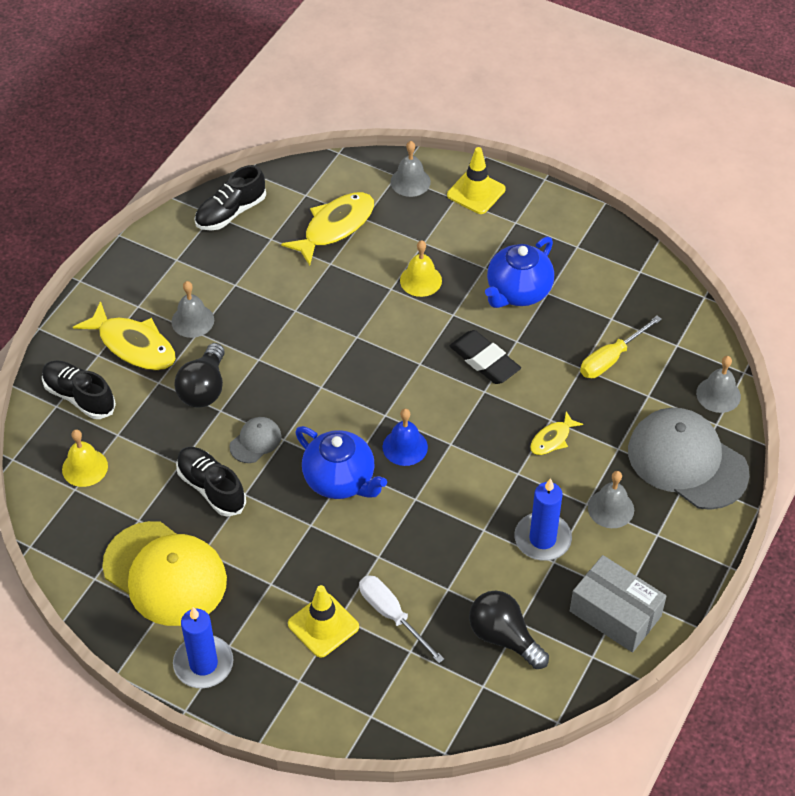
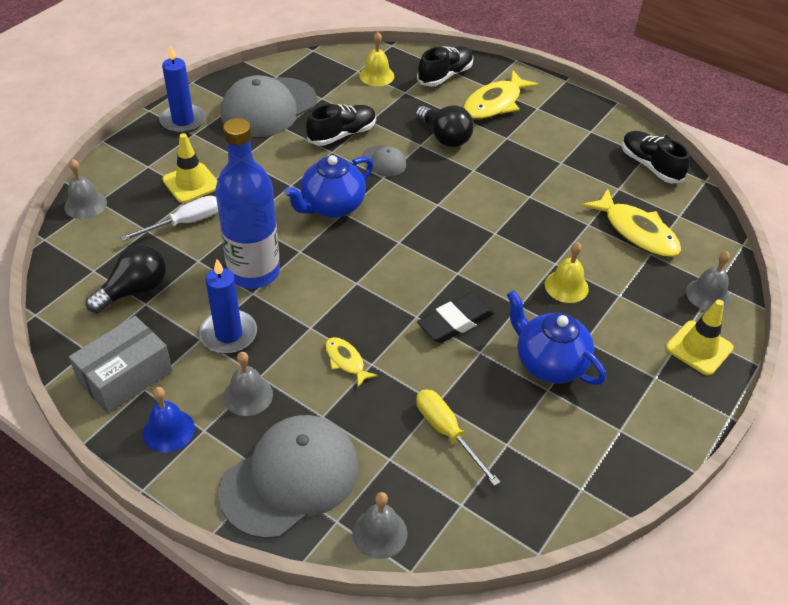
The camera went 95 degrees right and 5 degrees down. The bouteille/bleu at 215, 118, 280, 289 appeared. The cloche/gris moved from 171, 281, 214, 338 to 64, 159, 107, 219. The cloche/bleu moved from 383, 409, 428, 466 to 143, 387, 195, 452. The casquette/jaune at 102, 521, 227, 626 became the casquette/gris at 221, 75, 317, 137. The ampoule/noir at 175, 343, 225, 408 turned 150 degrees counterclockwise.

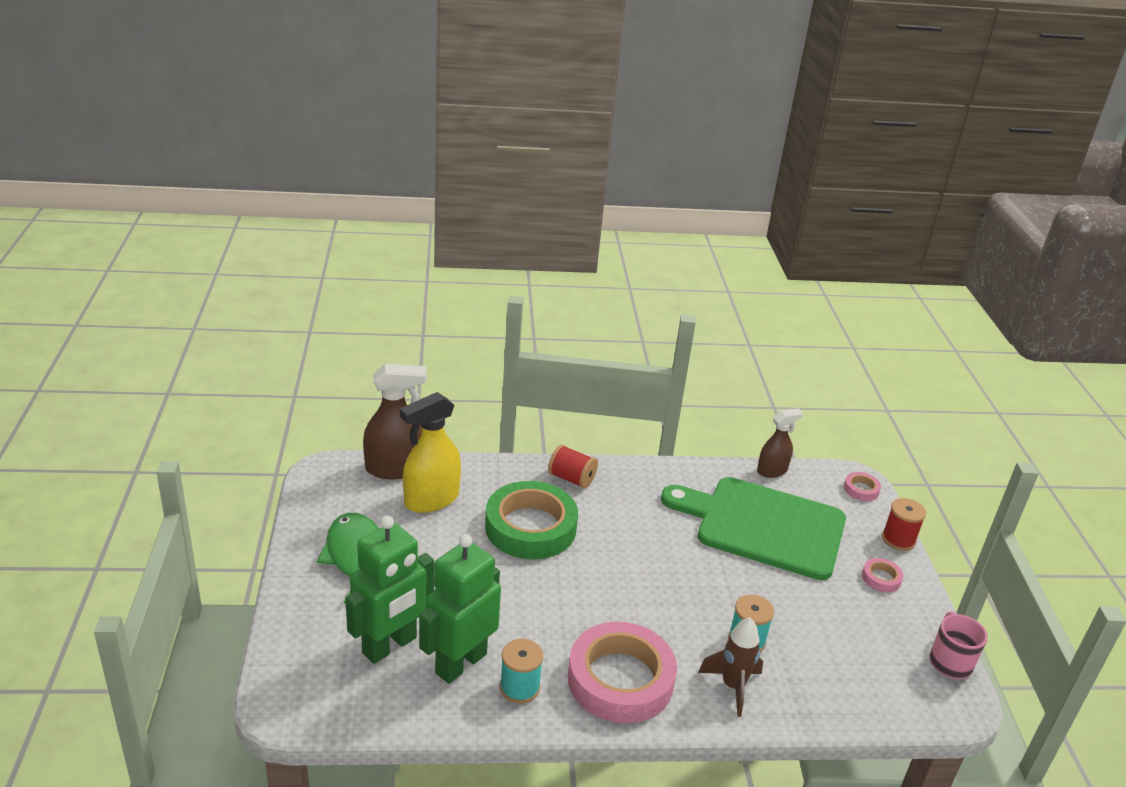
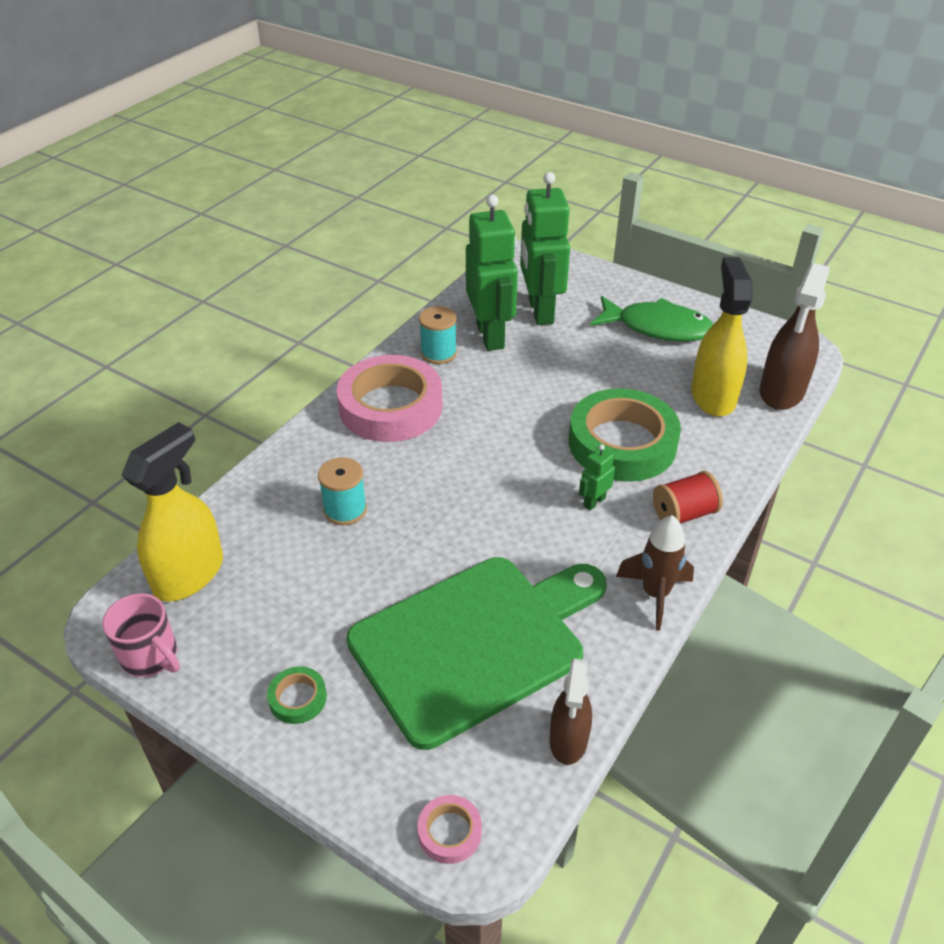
The camera went 130 degrees right and 10 degrees up. The bobine/rouge at 882, 498, 926, 551 disappeared. The vaporisateur/jaune at 122, 422, 223, 602 appeared. The robot/vert at 579, 444, 615, 511 appeared. The fusée/marron moved from 698, 617, 763, 717 to 616, 515, 694, 630. The ruban adhésif/rose at 862, 558, 903, 592 became the ruban adhésif/vert at 267, 667, 327, 724.

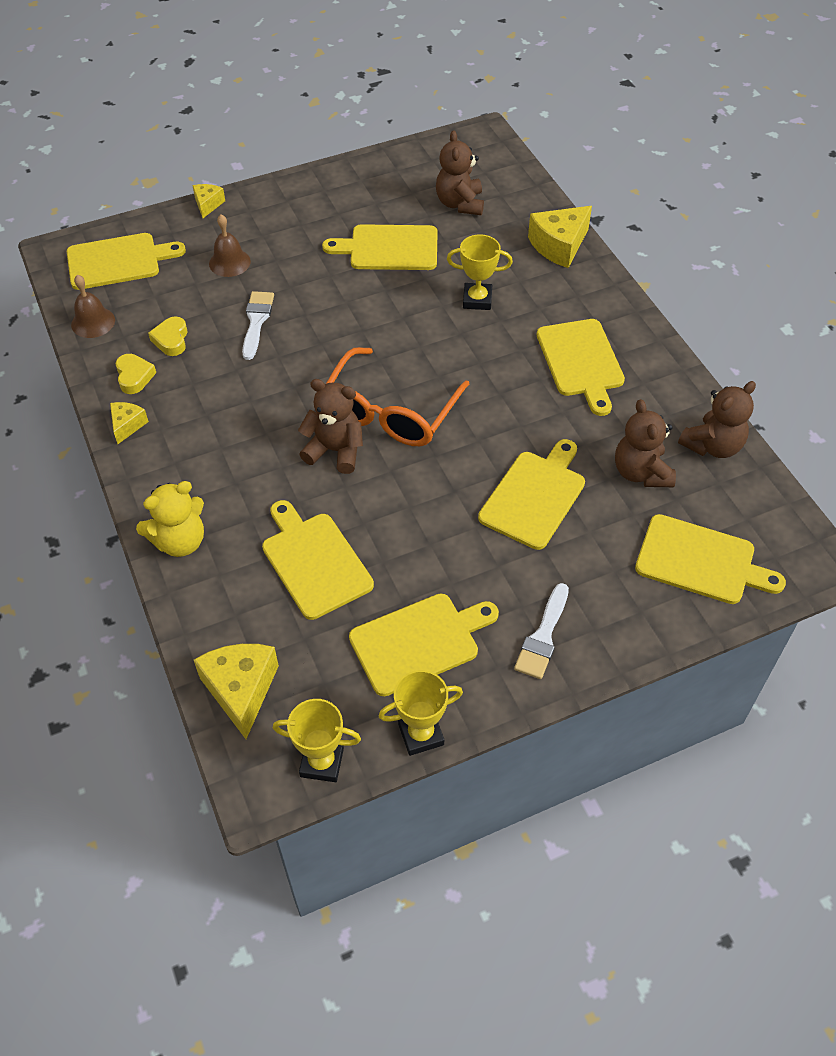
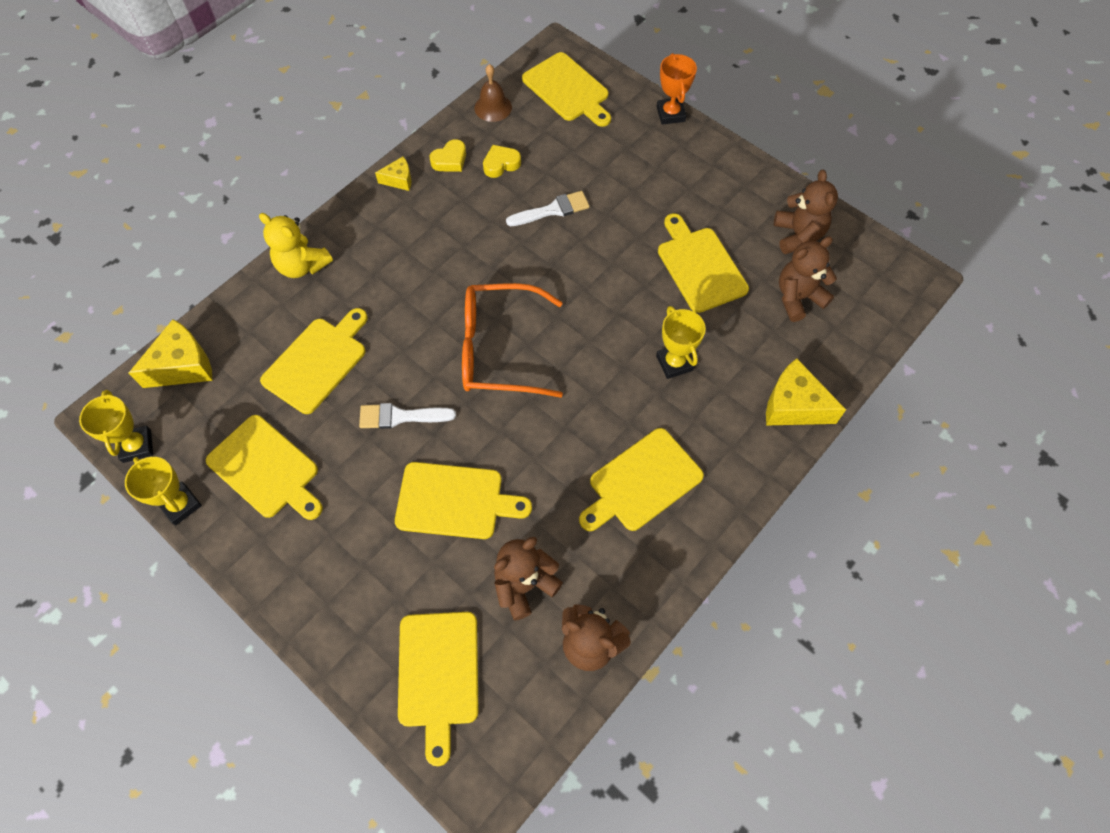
The camera went 65 degrees right and 10 degrees up. The cloche/marron at 209, 215, 251, 277 disappeared. The ours en peluche/marron moved from 298, 379, 363, 474 to 774, 170, 838, 254. The pinceau/blanc moved from 514, 583, 569, 679 to 359, 403, 456, 429. The fromage/jaune at 192, 184, 225, 218 was replaced by the trophée/orange at 657, 53, 697, 125.

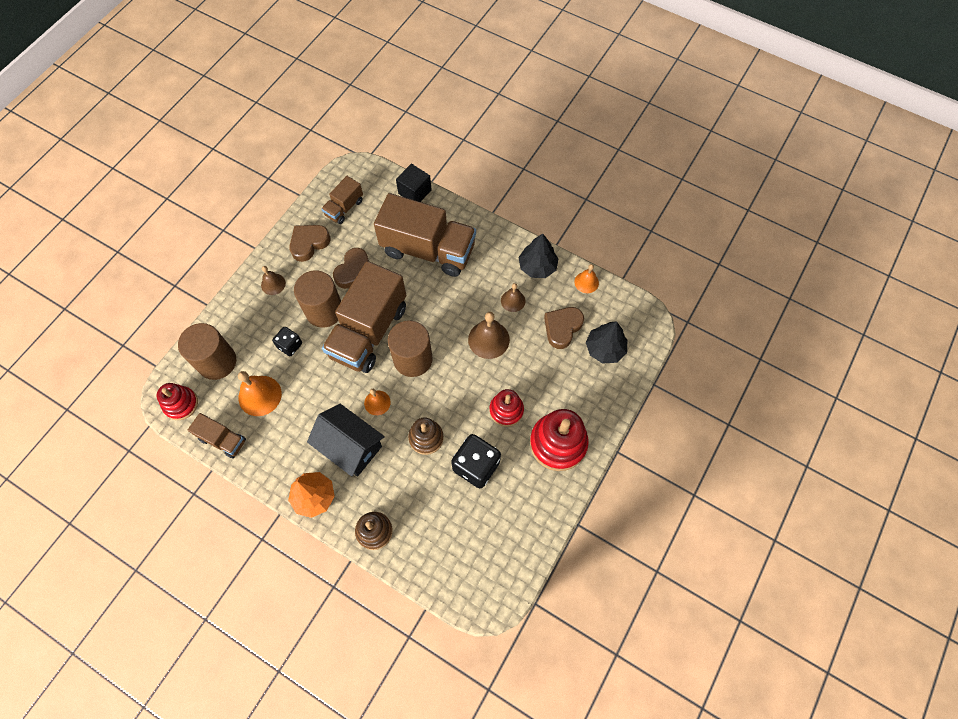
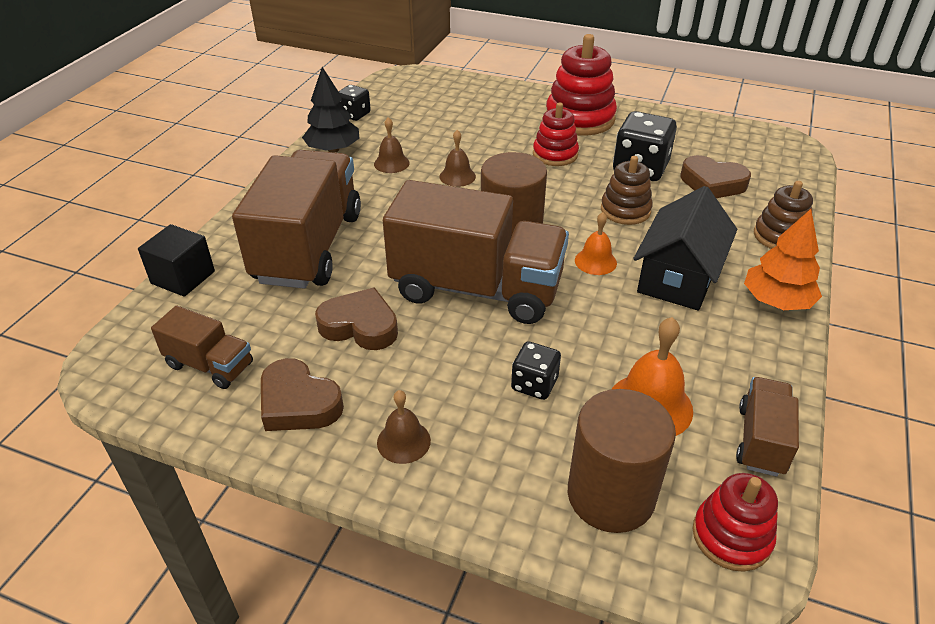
The camera went 100 degrees left and 25 degrees down. The cylindre/marron at 294, 270, 341, 328 disappeared. The arbre/noir at 586, 321, 627, 364 disappeared. The cœur/marron moved from 544, 307, 584, 349 to 680, 155, 751, 198. The cloche/orange at 574, 264, 599, 293 was replaced by the dé/noir at 338, 85, 371, 121. The cloche/marron at 468, 312, 510, 359 changed to 0.61 times the size.

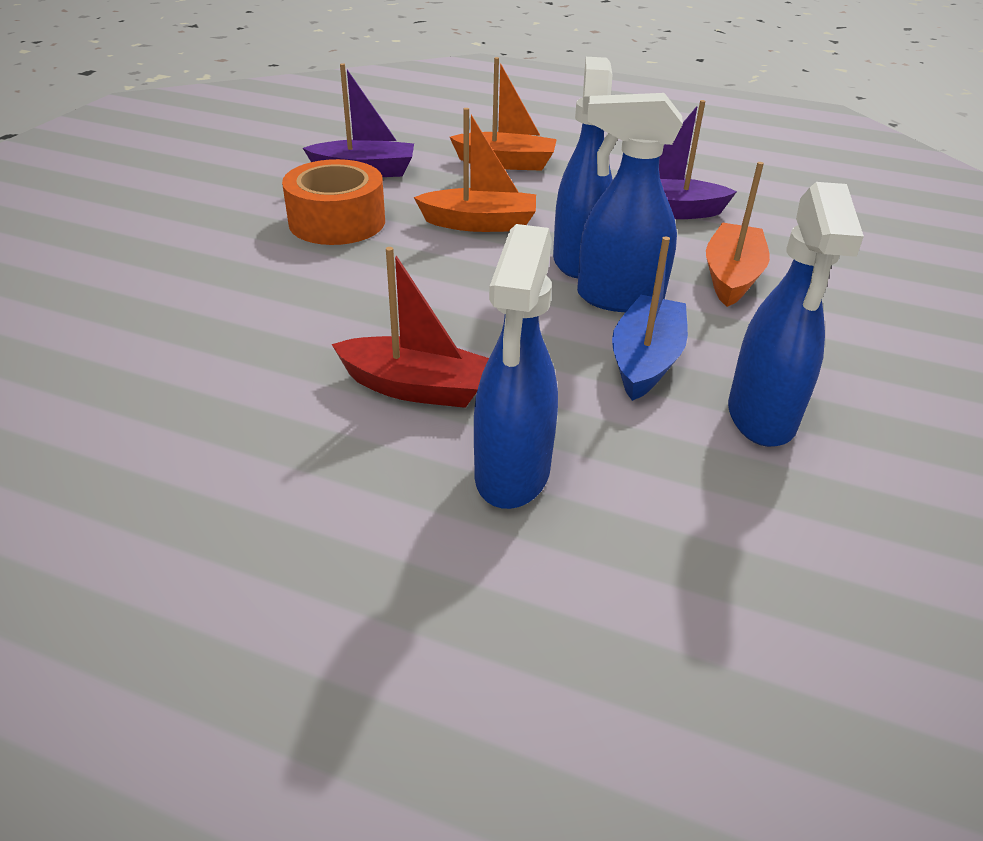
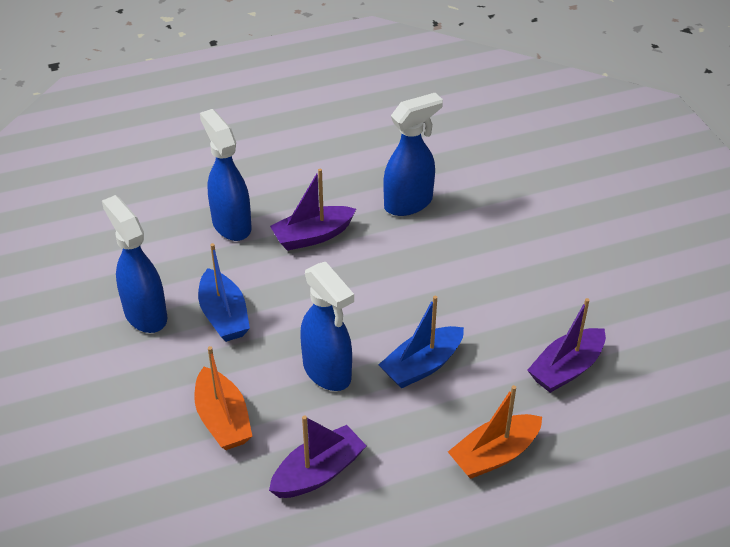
The camera went 140 degrees right and 5 degrees up. The ruban adhésif/orange at 282, 159, 385, 245 disappeared. The vaporisateur/bleu moved from 577, 93, 683, 312 to 383, 93, 443, 216. The bateau/rouge at 332, 247, 489, 408 became the bateau/violet at 270, 168, 356, 251. The bateau/orange at 414, 108, 536, 232 became the bateau/bleu at 378, 295, 464, 388.

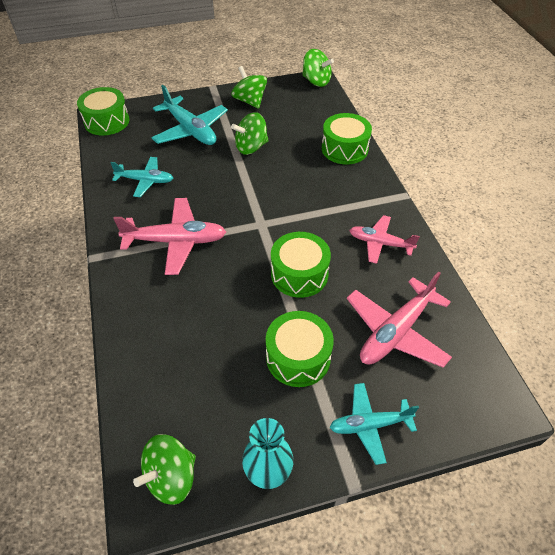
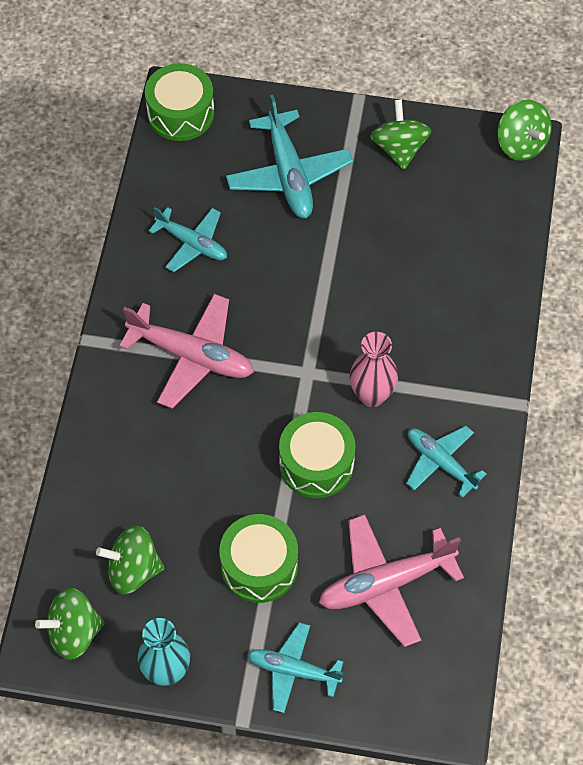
The camera went 25 degrees right and 10 degrees up. The tambour/vert at 322, 113, 372, 164 disappeared. The vase/rose at 350, 332, 398, 407 appeared. The toupie/vert moved from 231, 112, 269, 155 to 96, 526, 164, 594. The avion/rose at 349, 215, 420, 264 became the avion/turquoise at 406, 426, 486, 498.

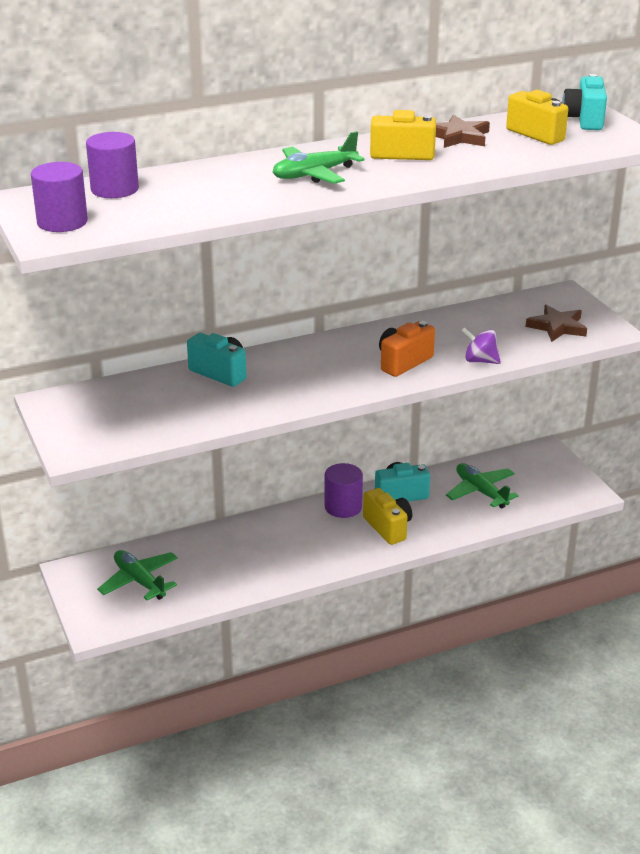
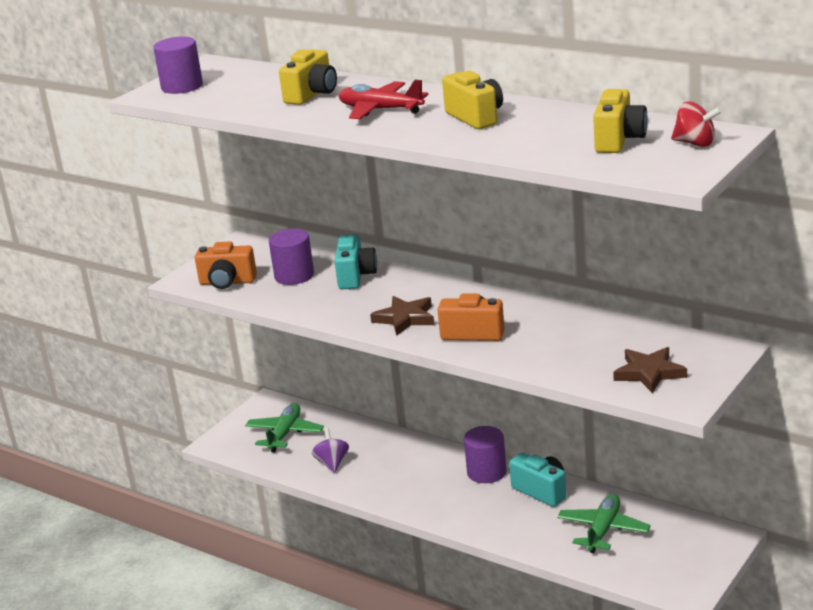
The camera went 60 degrees right and 5 degrees down. The appareil photo/orange at 195, 242, 257, 289 appeared. The cylindre/violet moved from 86, 132, 139, 198 to 269, 229, 314, 285. The appareil photo/jaune moved from 363, 488, 412, 545 to 279, 49, 337, 105. The étoile/marron moved from 436, 115, 490, 148 to 370, 296, 434, 336. The toupie/violet moved from 461, 327, 501, 364 to 312, 428, 349, 473. The appareil photo/turquoise at 562, 74, 607, 130 was replaced by the toupie/rouge at 671, 101, 722, 147. The avion/vert at 273, 131, 365, 184 became the avion/rouge at 339, 80, 429, 119.

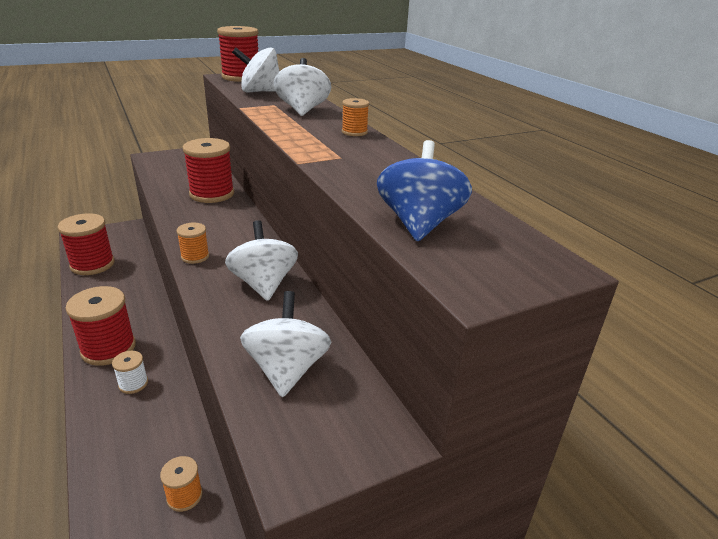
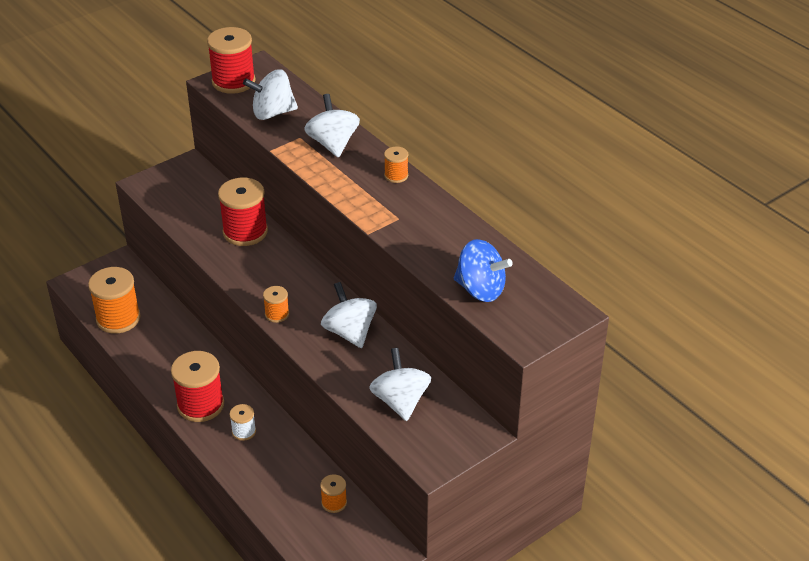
The camera went 10 degrees left and 10 degrees up. The bobine/rouge at 58, 213, 115, 275 became the bobine/orange at 88, 267, 141, 334. The toupie/bleu at 377, 140, 472, 241 turned 120 degrees clockwise.

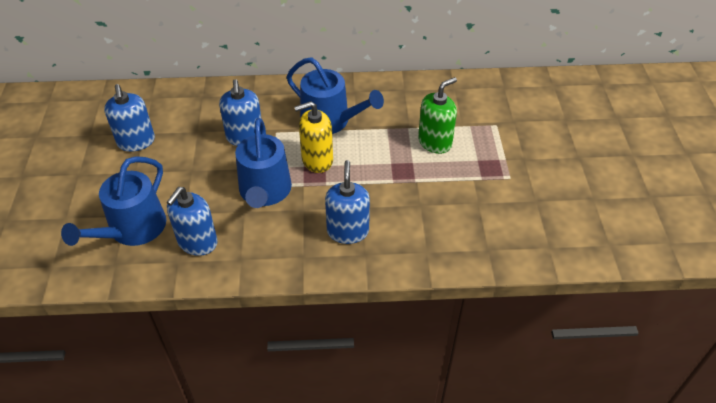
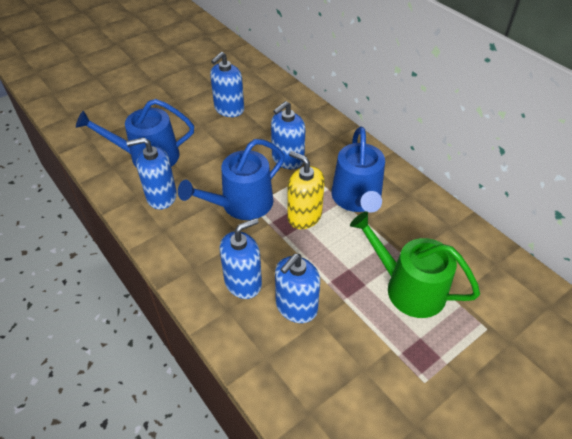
The camera went 55 degrees right and 0 degrees up. The distributeur de savon/bleu at 275, 254, 320, 323 appeared. The distributeur de savon/vert at 418, 77, 457, 154 was replaced by the arrosoir/vert at 350, 212, 480, 318.

